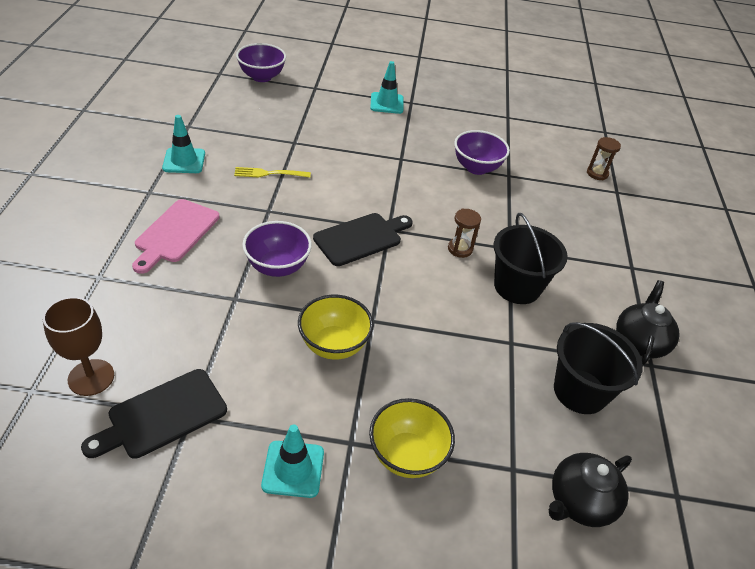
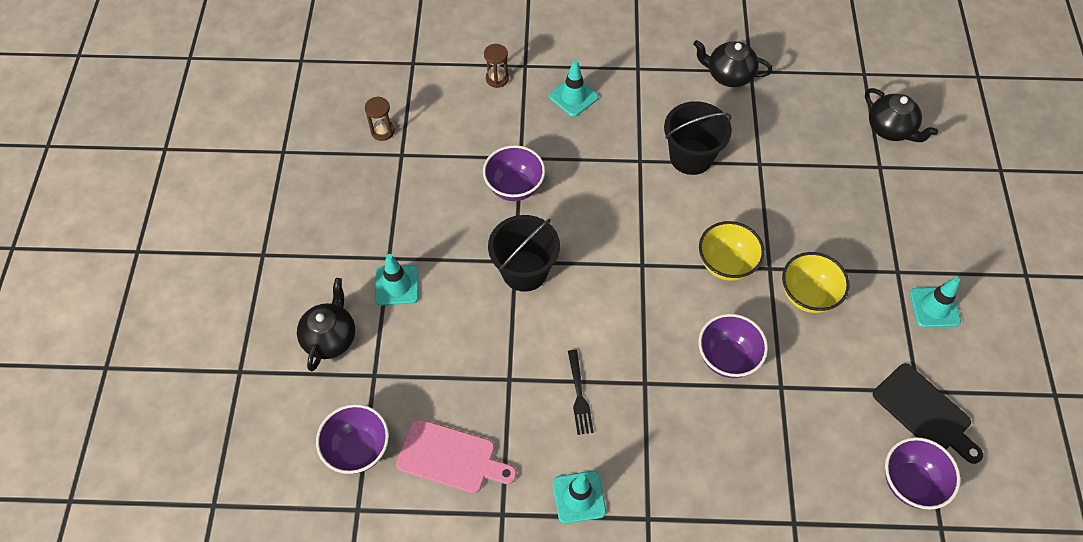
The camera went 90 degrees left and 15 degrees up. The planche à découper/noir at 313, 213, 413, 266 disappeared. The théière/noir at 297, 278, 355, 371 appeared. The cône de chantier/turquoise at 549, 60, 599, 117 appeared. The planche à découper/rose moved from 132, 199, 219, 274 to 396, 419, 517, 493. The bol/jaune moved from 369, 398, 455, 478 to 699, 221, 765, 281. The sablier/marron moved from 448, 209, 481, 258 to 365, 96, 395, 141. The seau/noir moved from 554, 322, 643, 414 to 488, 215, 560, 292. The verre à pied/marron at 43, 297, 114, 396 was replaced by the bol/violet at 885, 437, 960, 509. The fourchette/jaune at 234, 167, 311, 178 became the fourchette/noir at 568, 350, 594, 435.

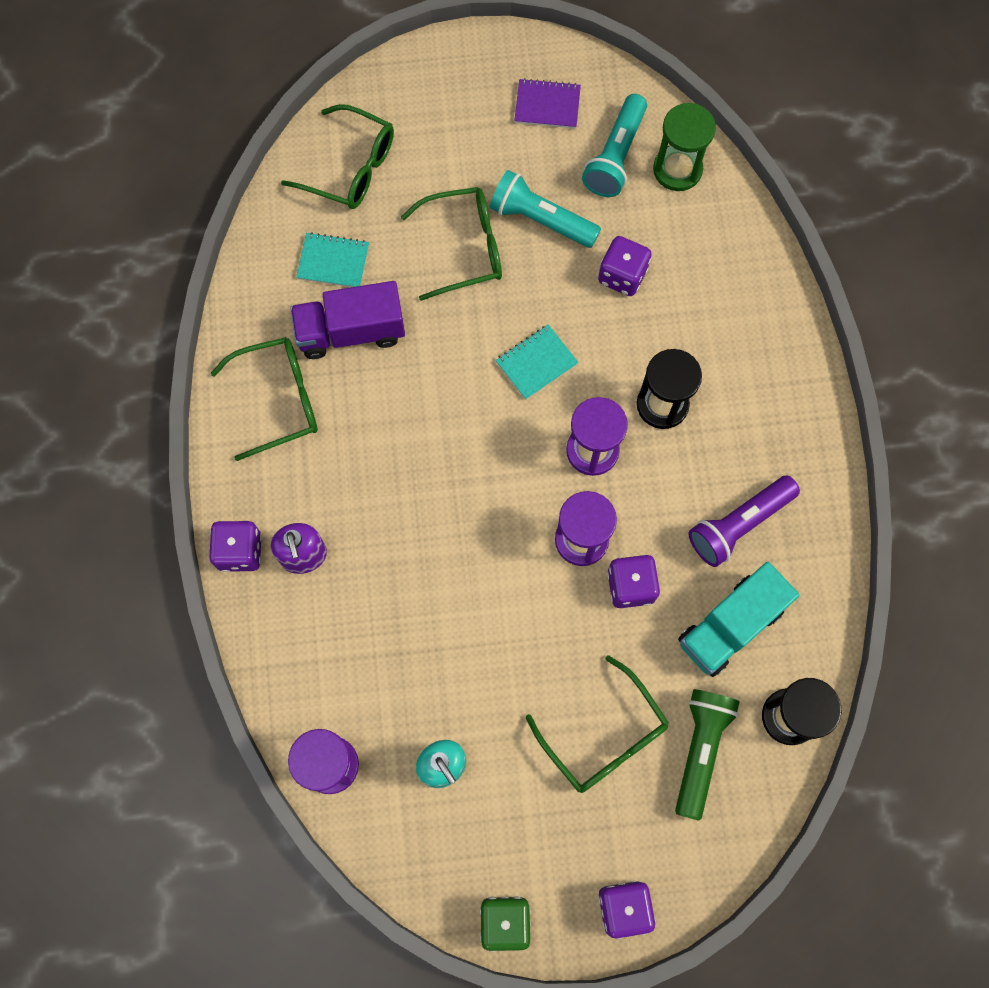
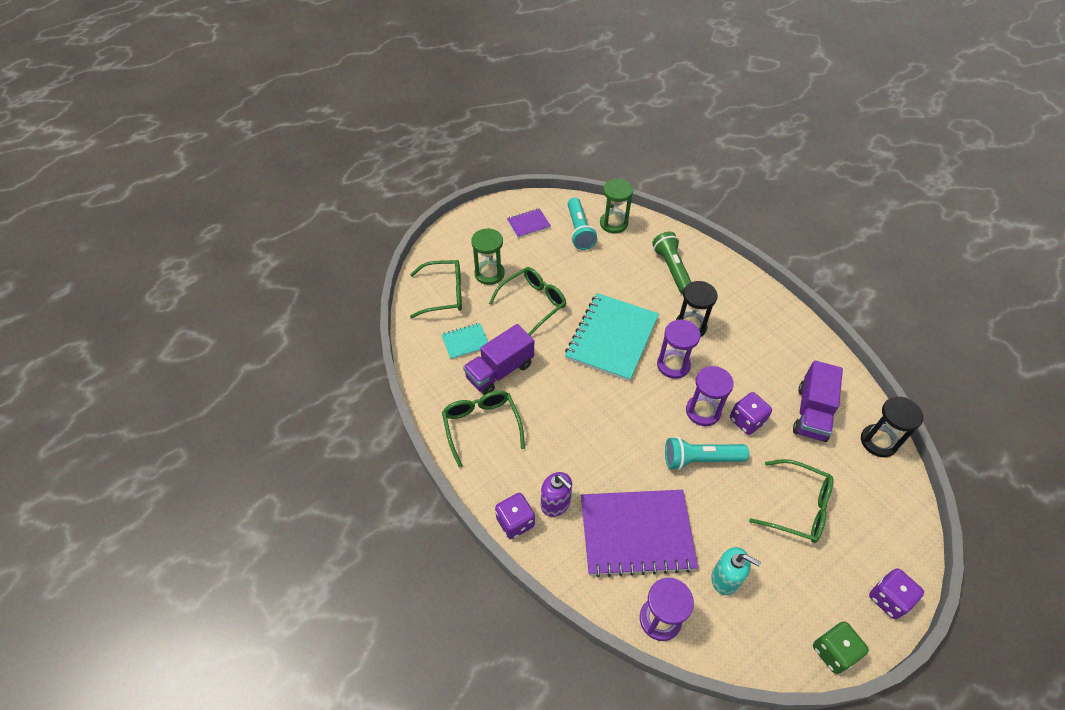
The camera went 30 degrees left and 20 degrees down. The dé/violet at 598, 236, 652, 296 disappeared. The lampe de poche/violet at 689, 476, 800, 567 disappeared. The sablier/vert at 471, 228, 505, 285 appeared. The carnet/violet at 581, 490, 698, 577 appeared. The lampe de poche/turquoise moved from 490, 170, 601, 248 to 665, 437, 749, 470. The lampe de poche/vert moved from 675, 689, 740, 821 to 652, 232, 691, 294. The camion/turquoise at 678, 562, 800, 677 became the camion/violet at 793, 361, 843, 442. The lunettes/vert at 211, 337, 318, 461 turned 60 degrees counterclockwise. The carnet/turquoise at 495, 325, 579, 400 changed to 2.13 times the size.

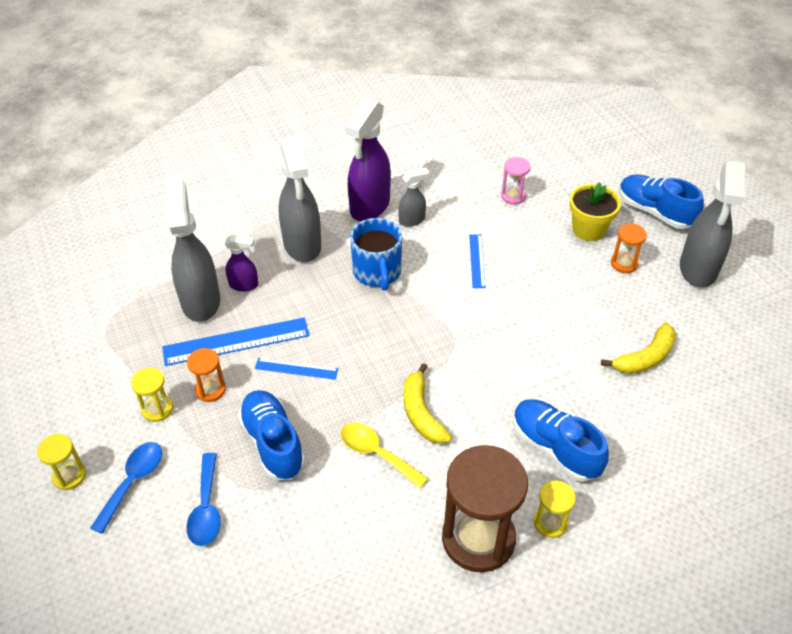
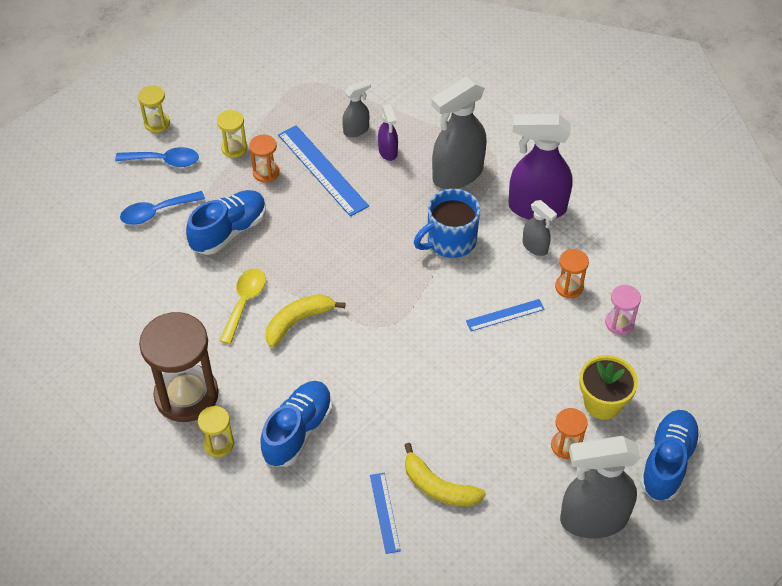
The camera went 70 degrees right and 5 degrees up. The sablier/orange at 555, 249, 589, 298 appeared. The règle/bleu moved from 255, 358, 338, 380 to 370, 473, 401, 554. The vaporisateur/gris at 166, 179, 220, 322 changed to 0.50 times the size.

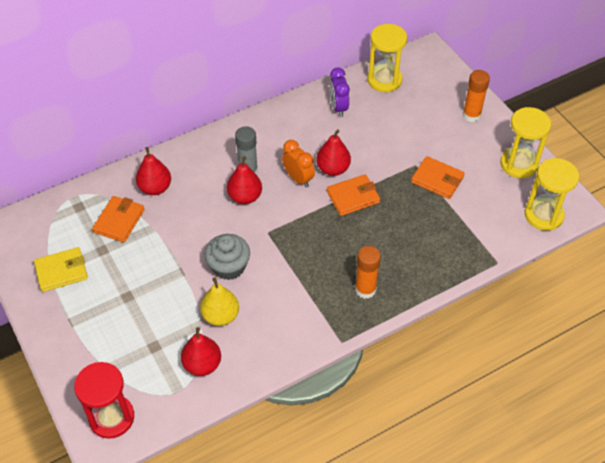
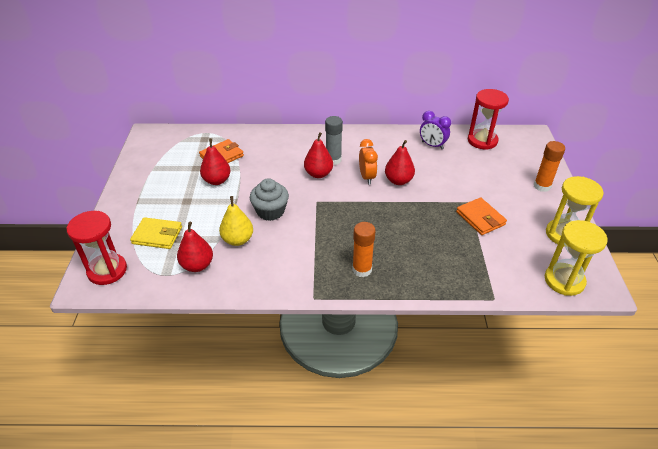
The camera went 30 degrees right and 10 degrees down. The portefeuille/orange at 327, 174, 380, 216 disappeared. The portefeuille/jaune moved from 34, 247, 88, 292 to 130, 217, 182, 249. The poire/rouge moved from 136, 147, 171, 195 to 200, 138, 231, 185. The sablier/jaune at 367, 24, 407, 92 became the sablier/rouge at 468, 89, 509, 150. The réveil/violet at 329, 67, 350, 117 turned 75 degrees counterclockwise.

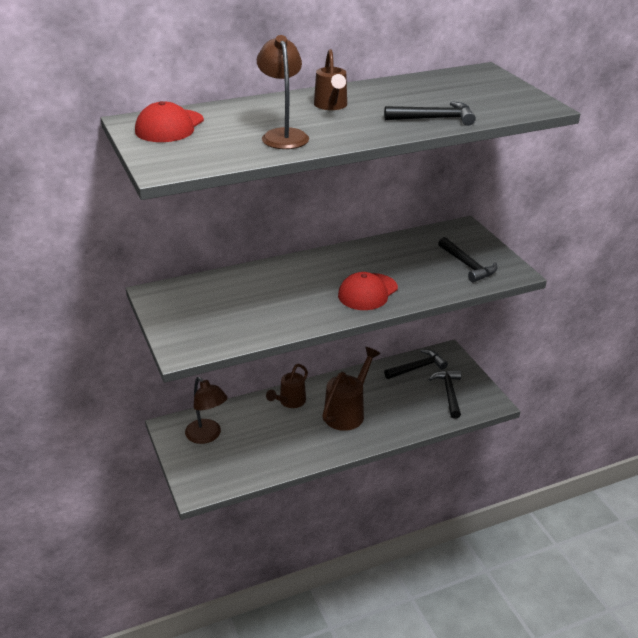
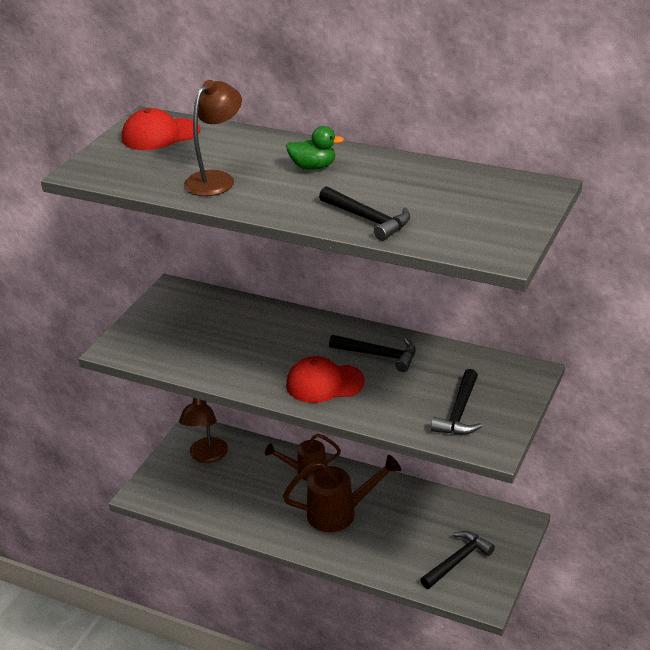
The camera went 50 degrees right and 0 degrees up. The marteau/noir moved from 384, 349, 448, 379 to 329, 335, 416, 372. The arrosoir/marron at 314, 49, 347, 110 was replaced by the canard/vert at 286, 126, 344, 170.

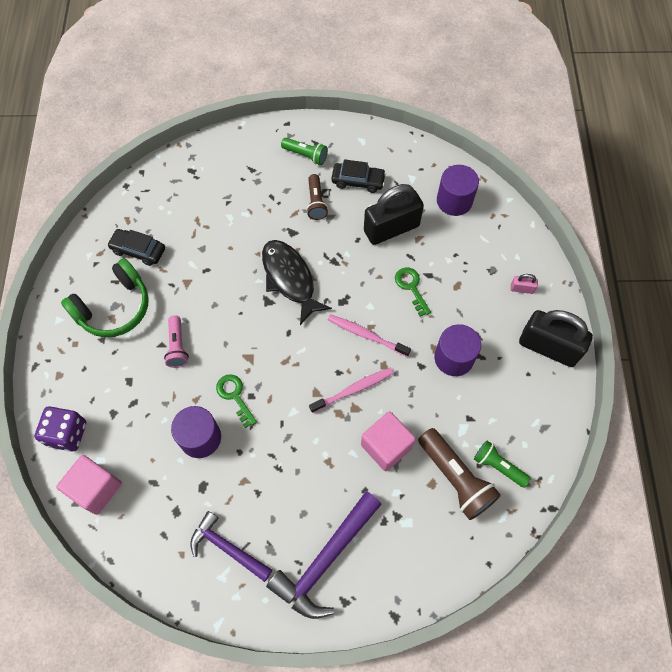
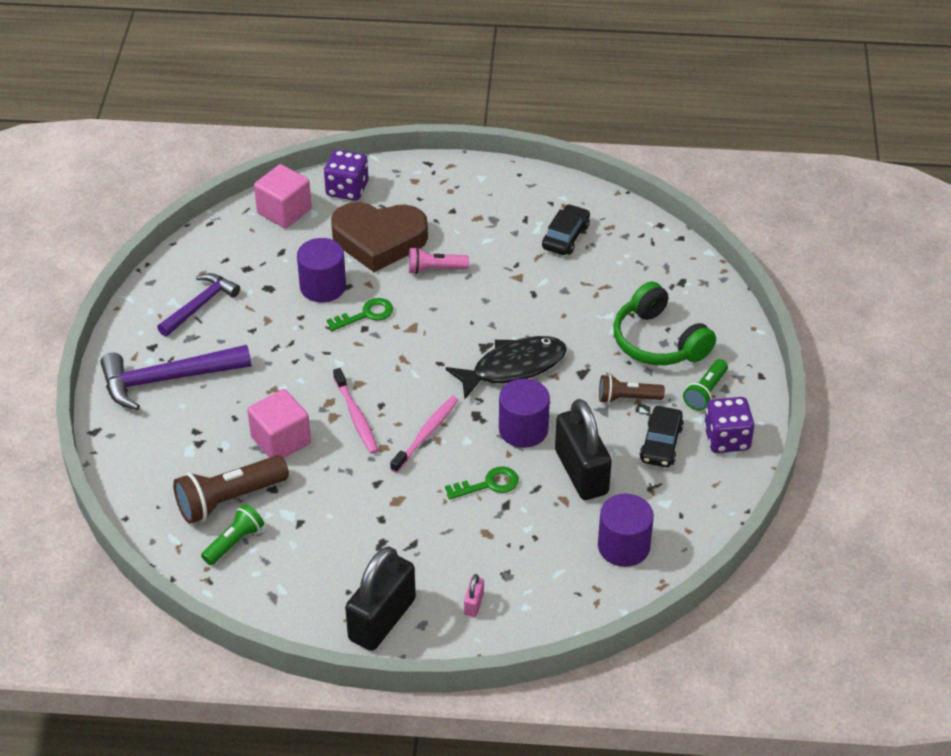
The camera went 95 degrees right and 20 degrees down. The cœur/marron at 331, 202, 428, 272 appeared. The dé/violet at 704, 397, 755, 453 appeared. The casque audio/vert moved from 61, 258, 149, 337 to 613, 281, 716, 365. The cylindre/violet moved from 434, 324, 481, 376 to 499, 378, 550, 448. The marteau/violet at 266, 491, 382, 619 turned 60 degrees counterclockwise.

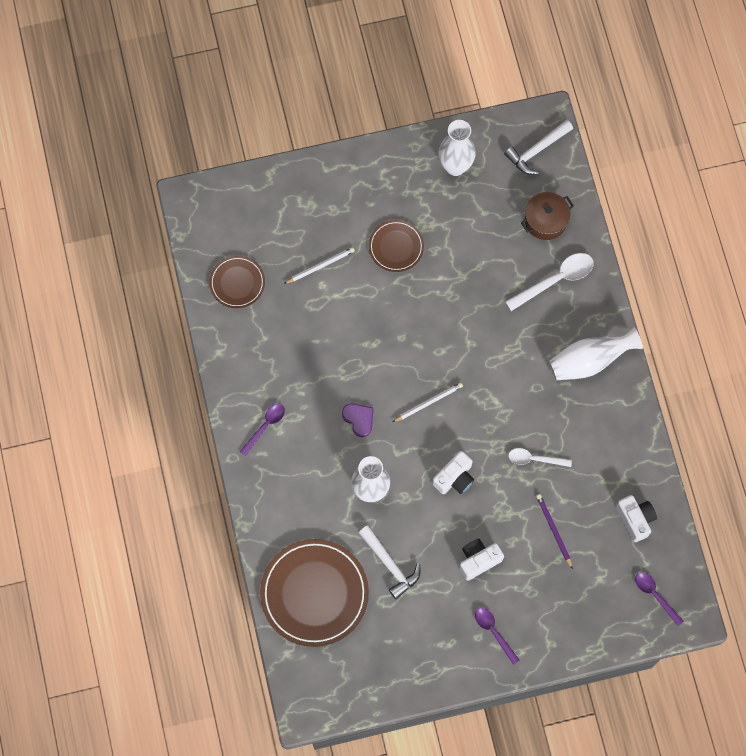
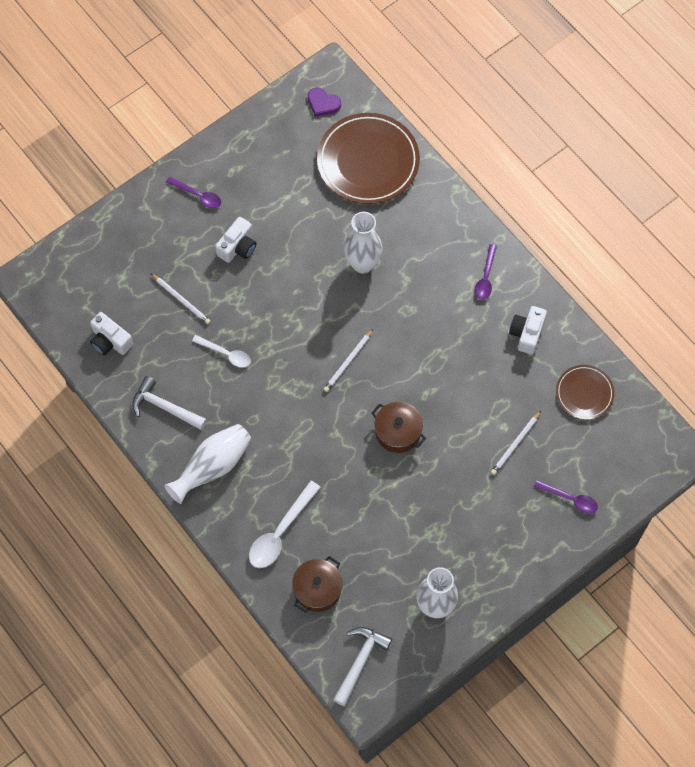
The camera went 155 degrees right and 5 degrees down. The assiette/marron at 369, 220, 424, 272 disappeared. The marmite/marron at 372, 402, 426, 453 appeared. The cœur/violet moved from 342, 403, 373, 437 to 308, 87, 341, 117. The marteau/blanc moved from 359, 525, 420, 599 to 132, 376, 207, 430. The appareil photo/blanc moved from 432, 451, 474, 494 to 509, 306, 547, 355. The cuillère/violet moved from 635, 572, 684, 626 to 534, 480, 598, 513. The crayon/violet at 536, 494, 573, 569 became the crayon/blanc at 151, 274, 211, 324. The cuillère/blanc at 508, 448, 572, 467 turned 45 degrees clockwise.

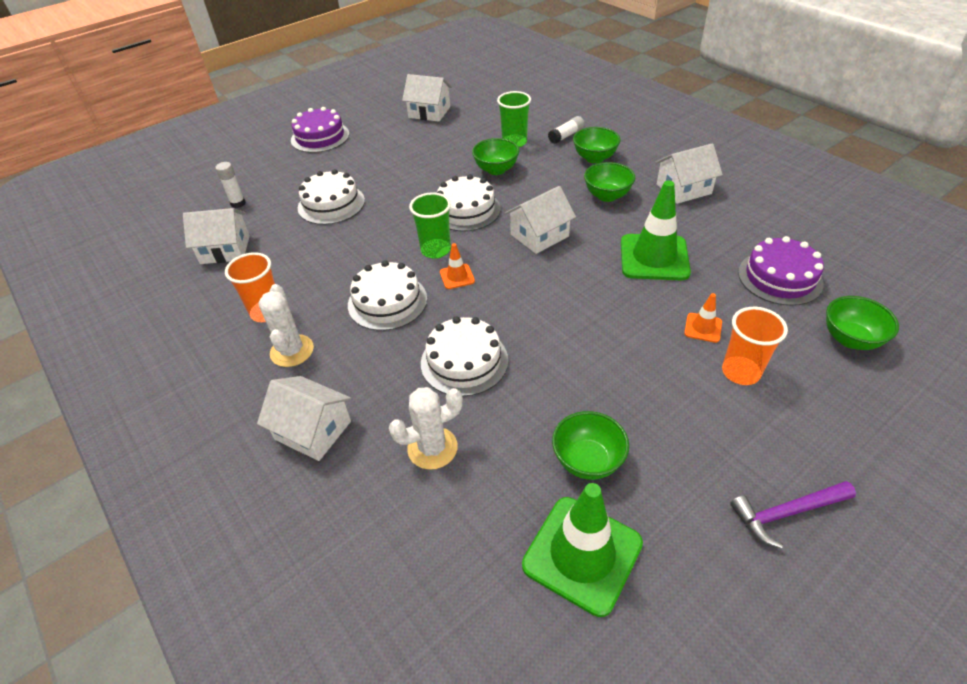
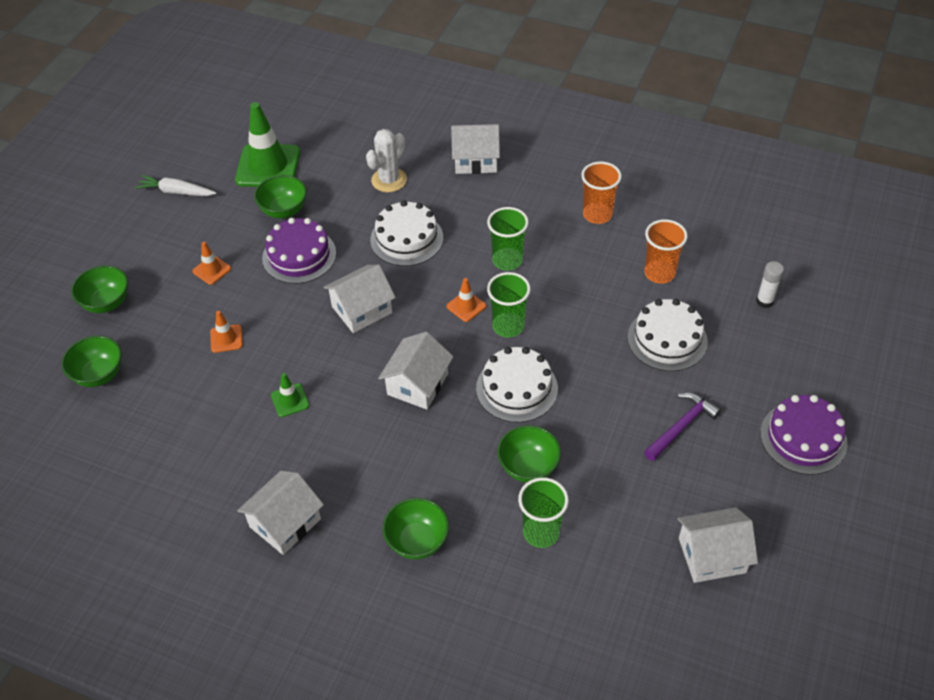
The camera went 150 degrees right and 5 degrees up. The cactus/blanc at 259, 284, 314, 367 disappeared. The bâton de colle/blanc at 548, 116, 585, 144 disappeared. The carotte/blanc at 135, 175, 216, 196 appeared. The cône de chantier/orange at 193, 242, 231, 285 appeared. The maison/blanc moved from 183, 208, 250, 264 to 324, 265, 396, 333. The bol/vert moved from 584, 162, 635, 202 to 71, 265, 128, 313. The gobelet/orange moved from 722, 307, 788, 385 to 644, 219, 688, 284. The marteau/violet moved from 730, 481, 856, 549 to 644, 393, 722, 461. The gâteau/violet moved from 738, 236, 824, 306 to 262, 218, 336, 284. The gâteau/blanc at 348, 260, 427, 331 was replaced by the gobelet/vert at 487, 207, 529, 270. The cône de chantier/vert at 621, 180, 691, 280 changed to 0.47 times the size.

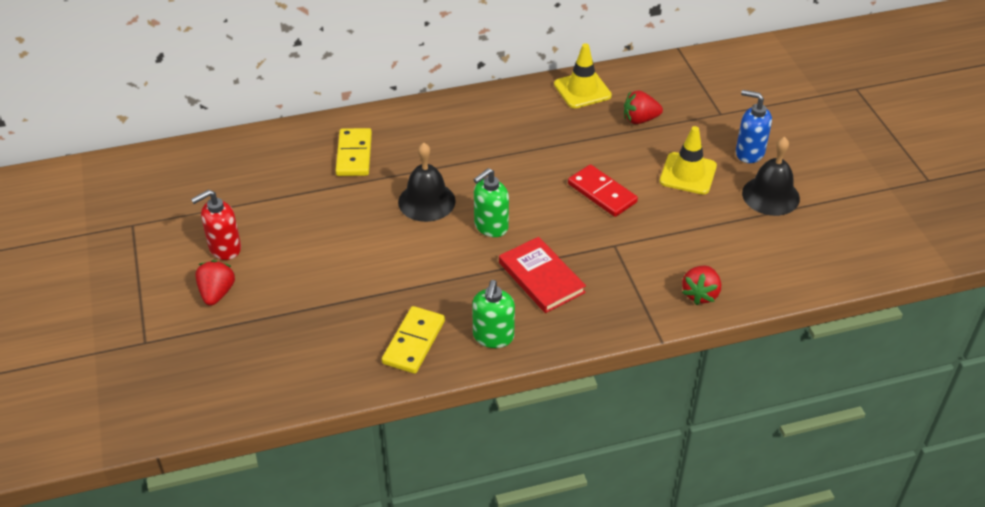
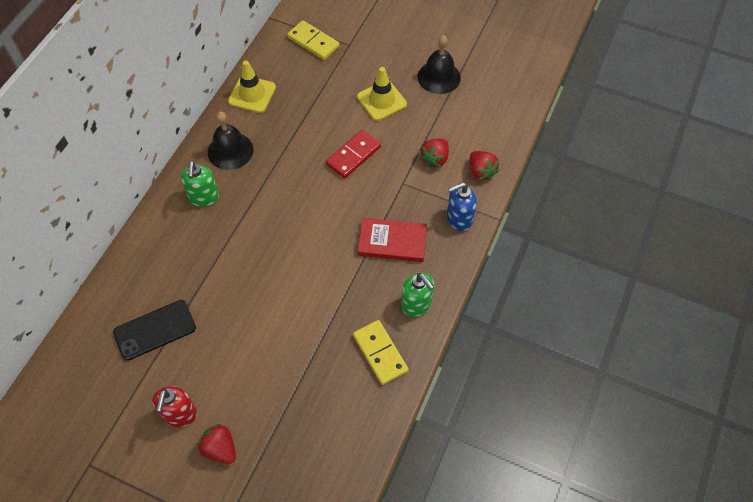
The camera went 50 degrees left and 15 degrees up. The téléphone/noir at 113, 300, 196, 361 appeared. The domino/jaune moved from 336, 128, 372, 176 to 287, 20, 340, 60. The cloche/noir moved from 398, 142, 456, 222 to 208, 111, 253, 170. The distributeur de savon/vert moved from 473, 168, 509, 237 to 181, 161, 219, 207. The fraise/rouge moved from 624, 90, 663, 124 to 419, 138, 449, 167. The distributeur de savon/bleu moved from 736, 90, 772, 163 to 447, 182, 477, 231. The domino/rouge at 568, 164, 638, 217 turned 45 degrees counterclockwise.

